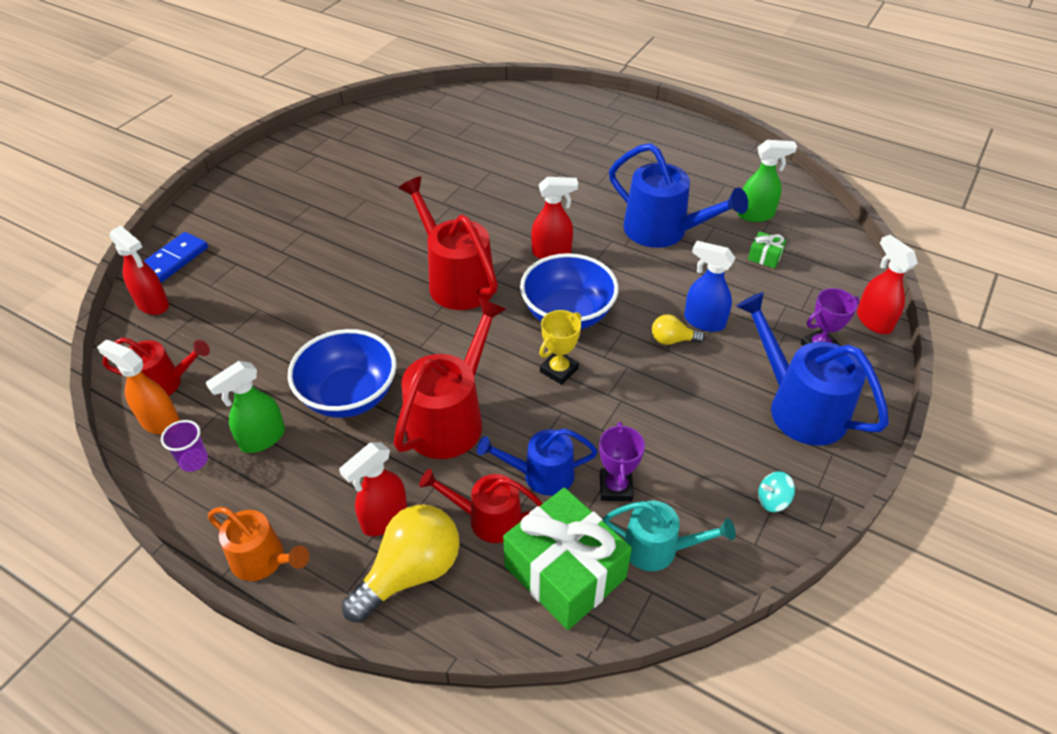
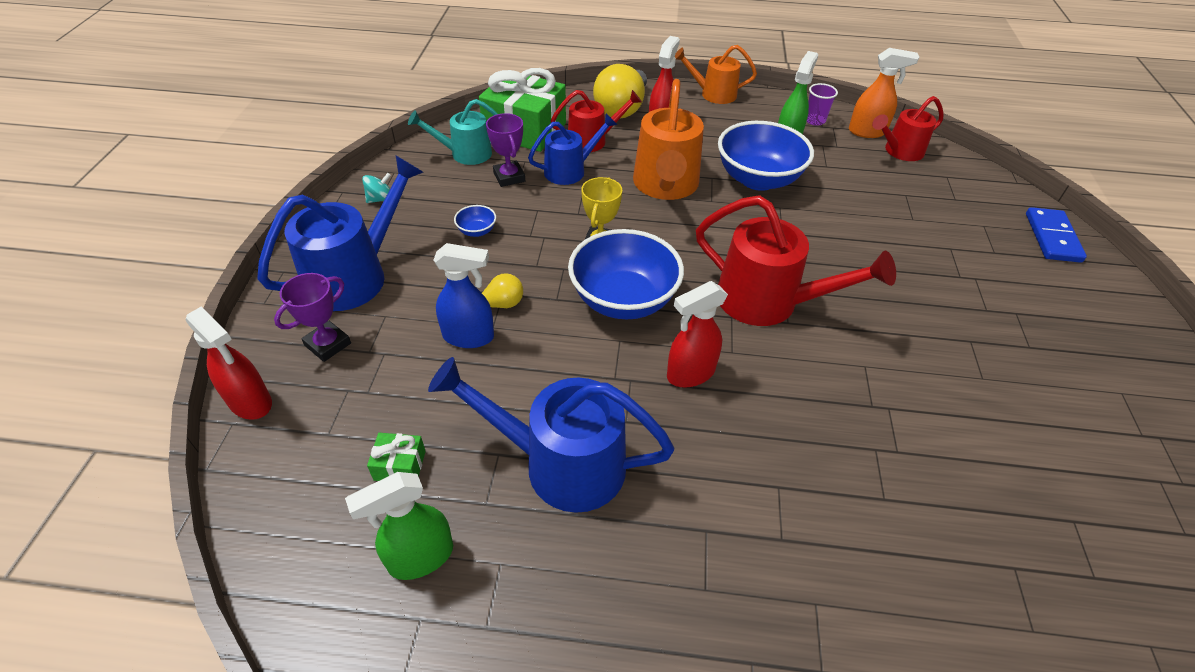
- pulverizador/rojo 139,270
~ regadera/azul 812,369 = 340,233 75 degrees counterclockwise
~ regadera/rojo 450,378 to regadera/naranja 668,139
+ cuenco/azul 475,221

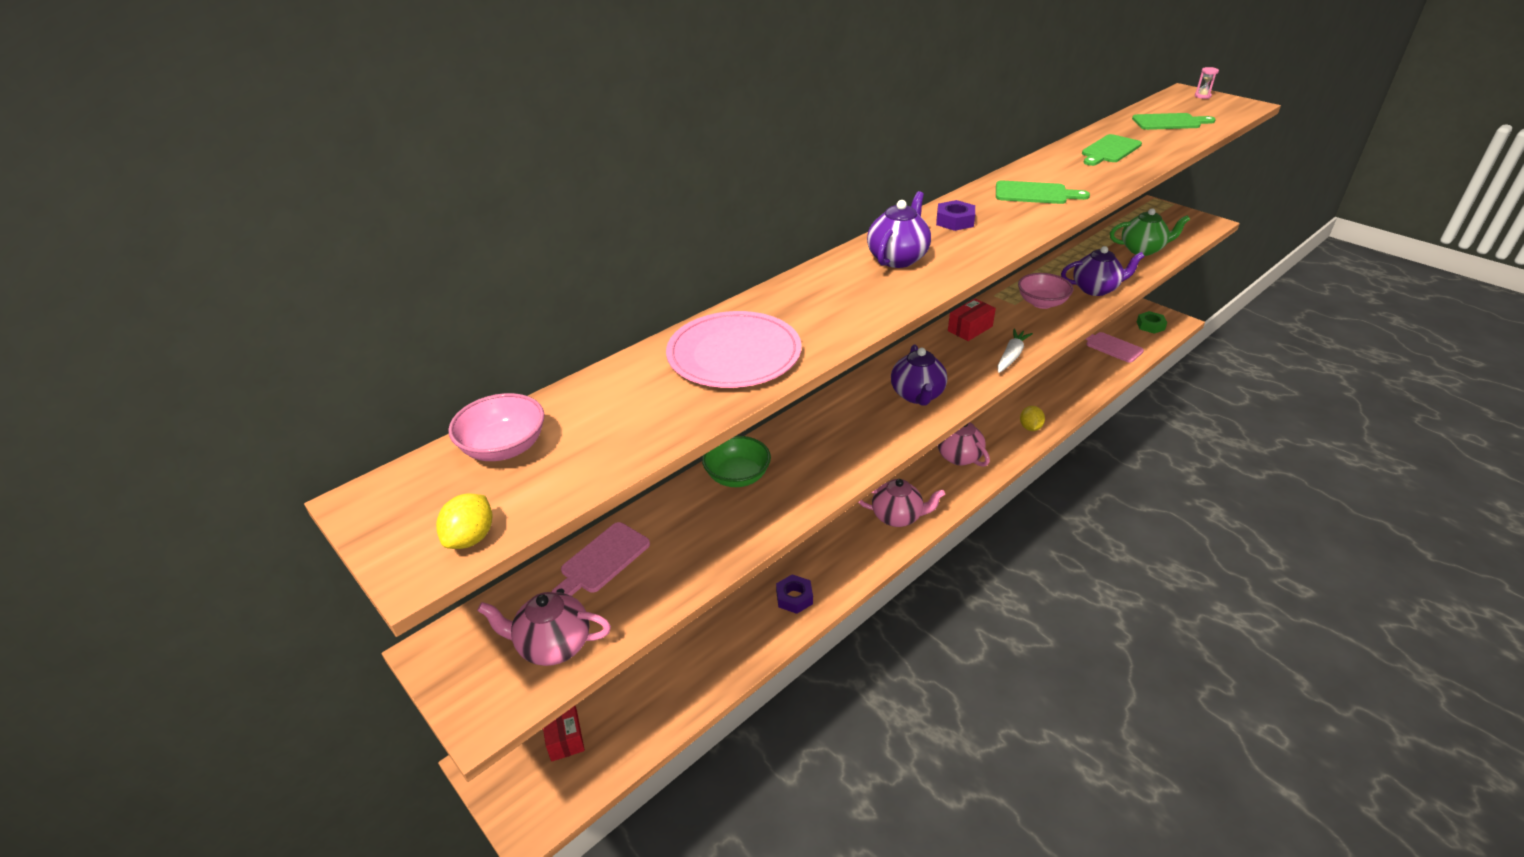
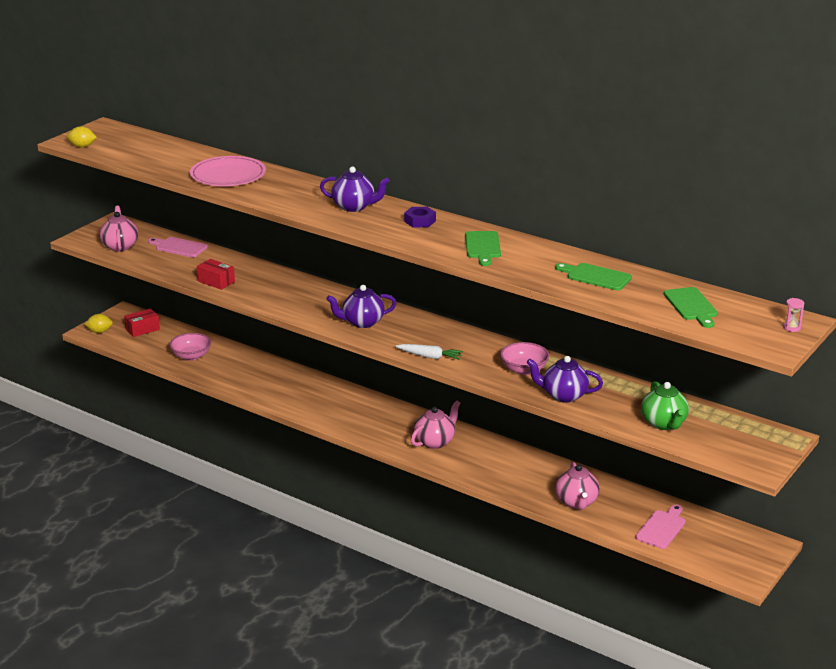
~ tetera/morado 1103,271 = 564,379 120 degrees clockwise
~ caja/rojo 972,320 to 216,274
- tuerca/verde 1152,322
~ cuenco/rosa 496,427 to 190,347
~ limón/amarillo 1032,418 to 99,323
- cuenco/verde 736,461
~ tetera/rosa 901,503 to 577,486
- tuerca/morado 794,594

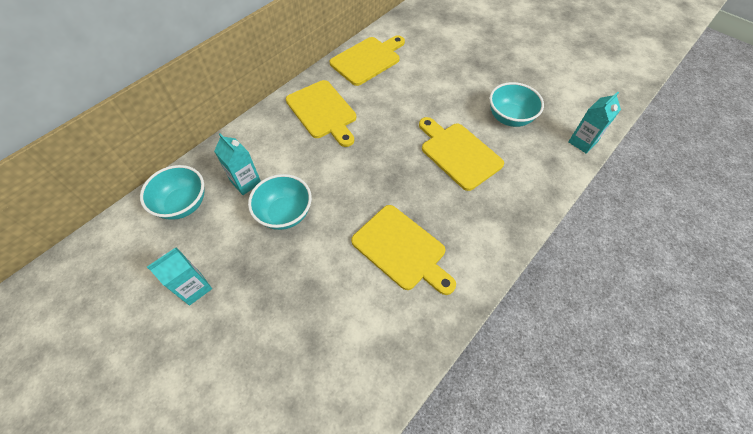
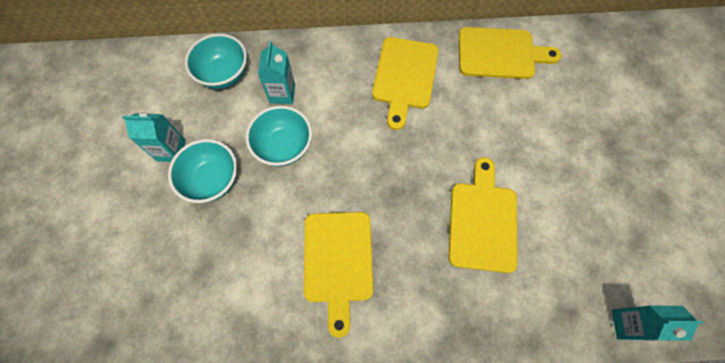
~ cuenco/turquesa 516,104 to 202,171

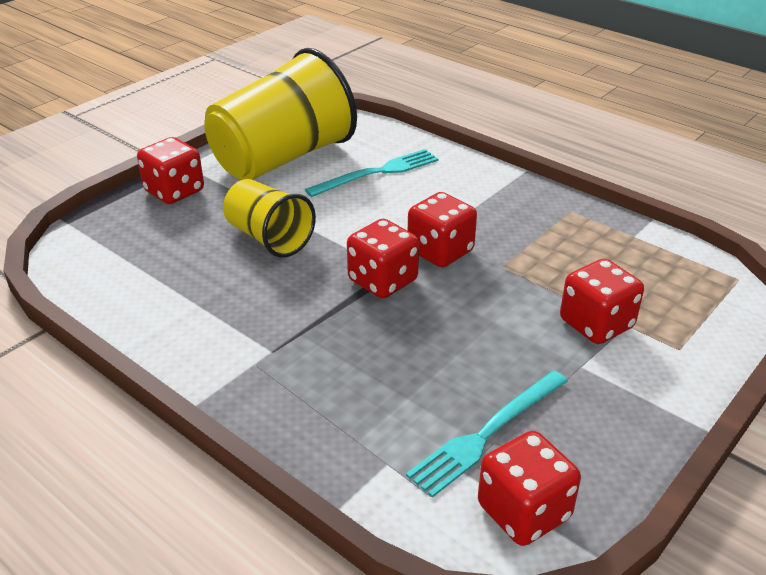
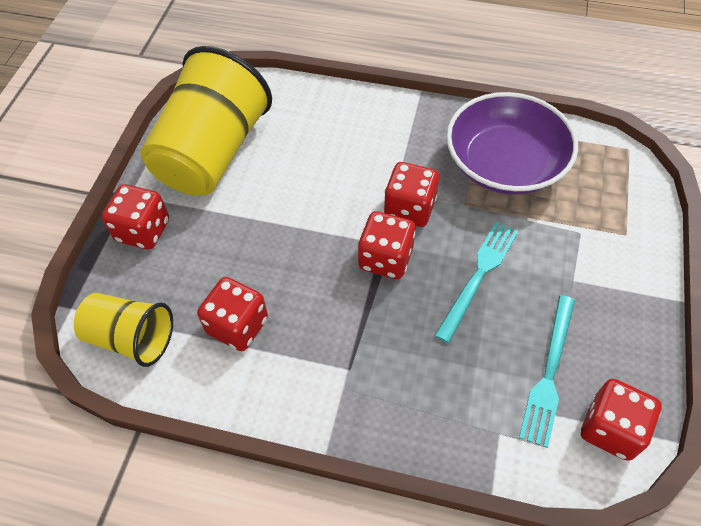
~ tenedor/turquesa 371,173 to 476,282
~ vaso/amarillo 269,218 to 123,330
~ dado/rojo 602,301 to 232,314
+ cuenco/morado 512,143

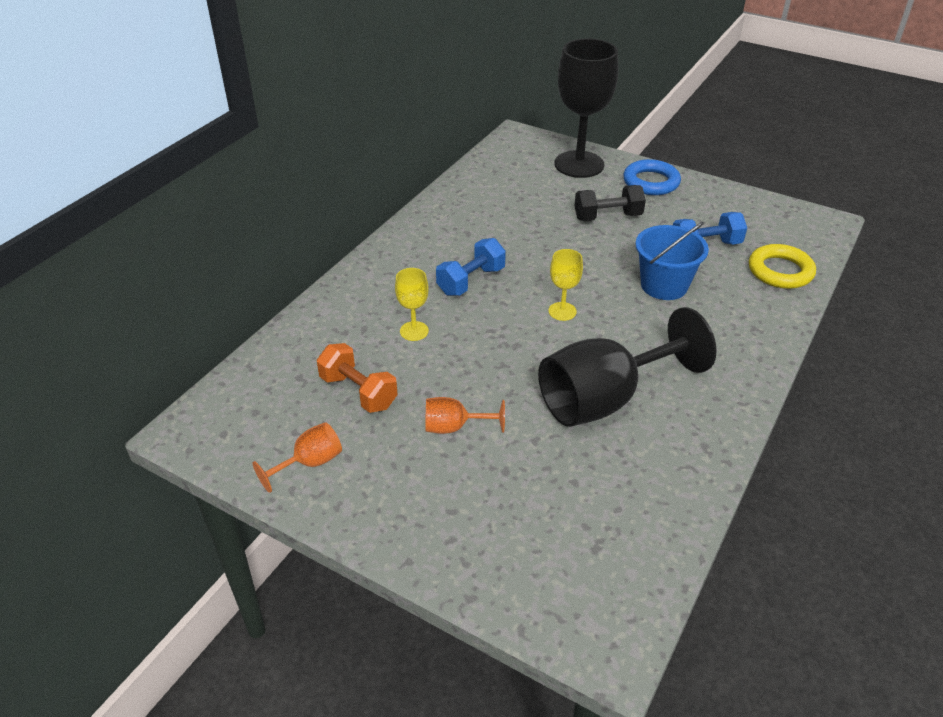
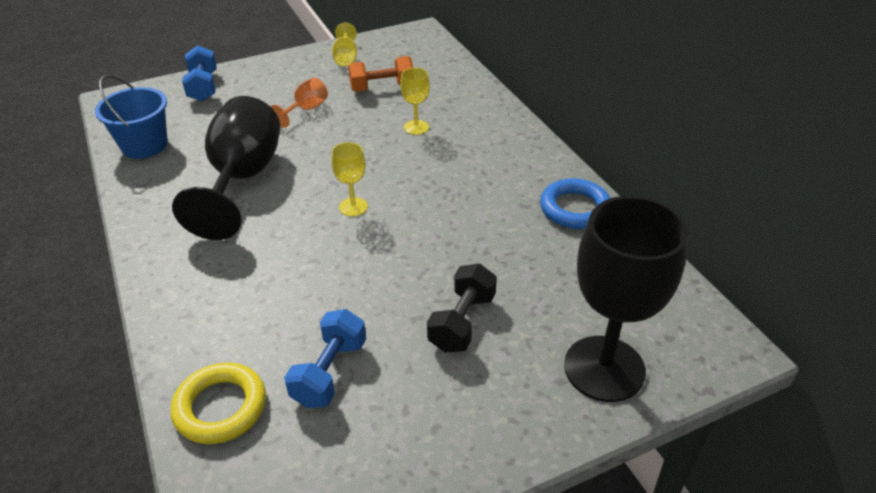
~ anillo/azul 652,177 to 575,203
~ balde/azul 672,261 to 131,117
~ mancuerna/azul 471,267 to 199,73
~ copa/naranja 297,457 to copa/amarillo 344,45

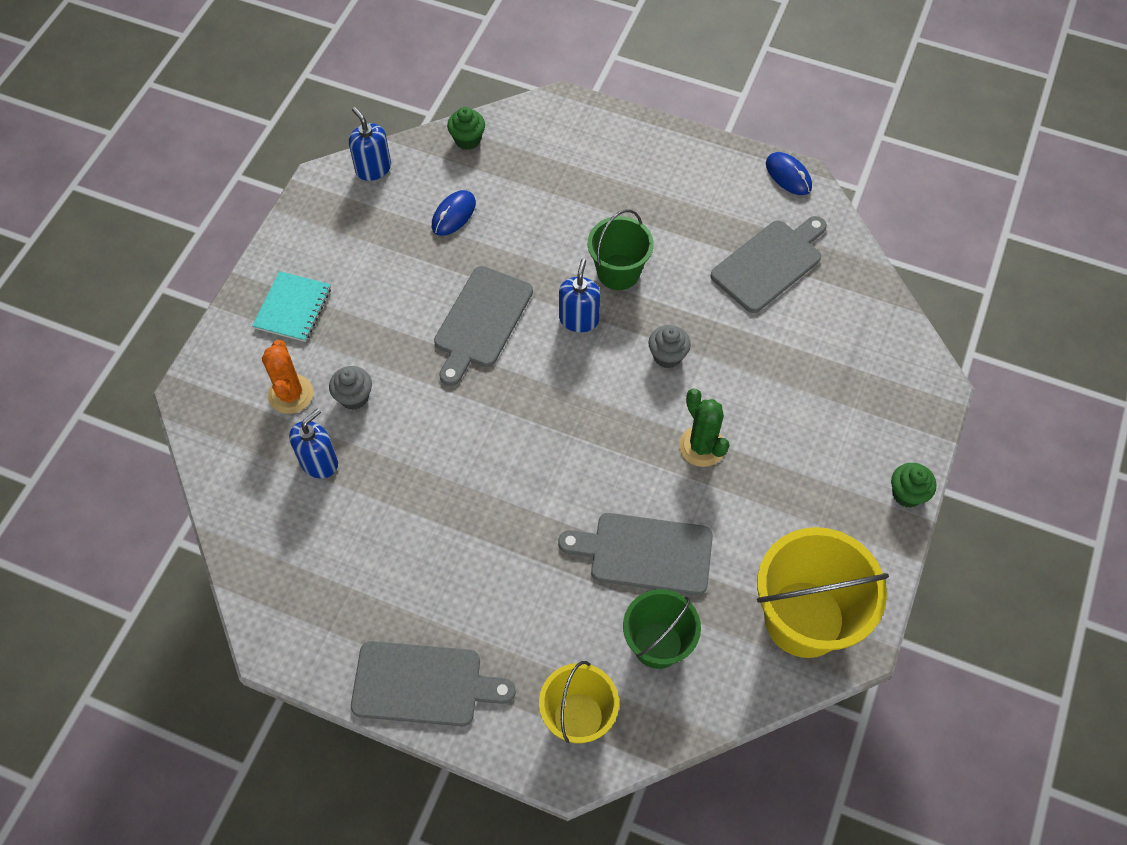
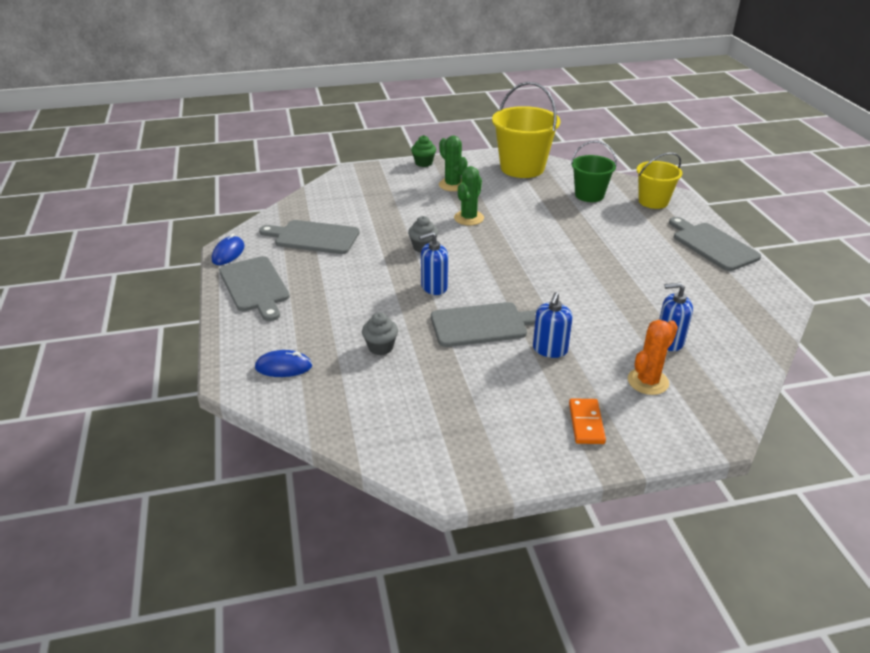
~ dispensador de jabón/azul 370,144 to 553,325
- magdalena/verde 466,128
~ ratón/azul 454,213 to 283,363
- balde/verde 621,249
~ cuaderno/turquesa 291,306 to ficha de dominó/naranja 587,421
~ magdalena/gris 350,388 to 380,333
~ tabla de cortar/gris 635,554 to 254,288
+ cactus/verde 453,163

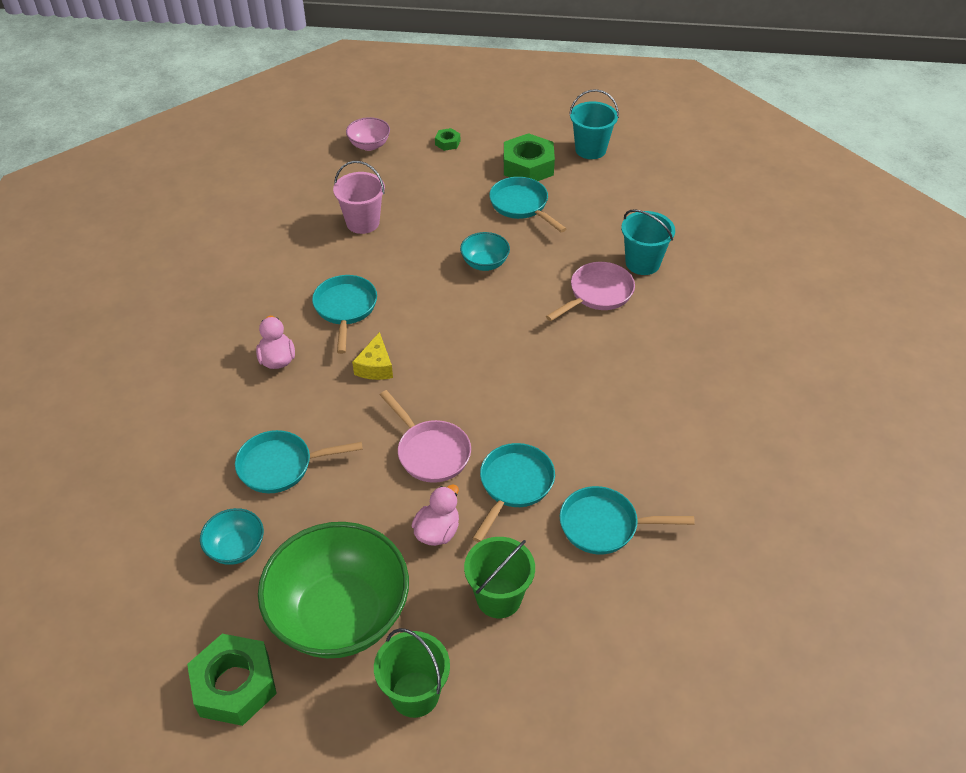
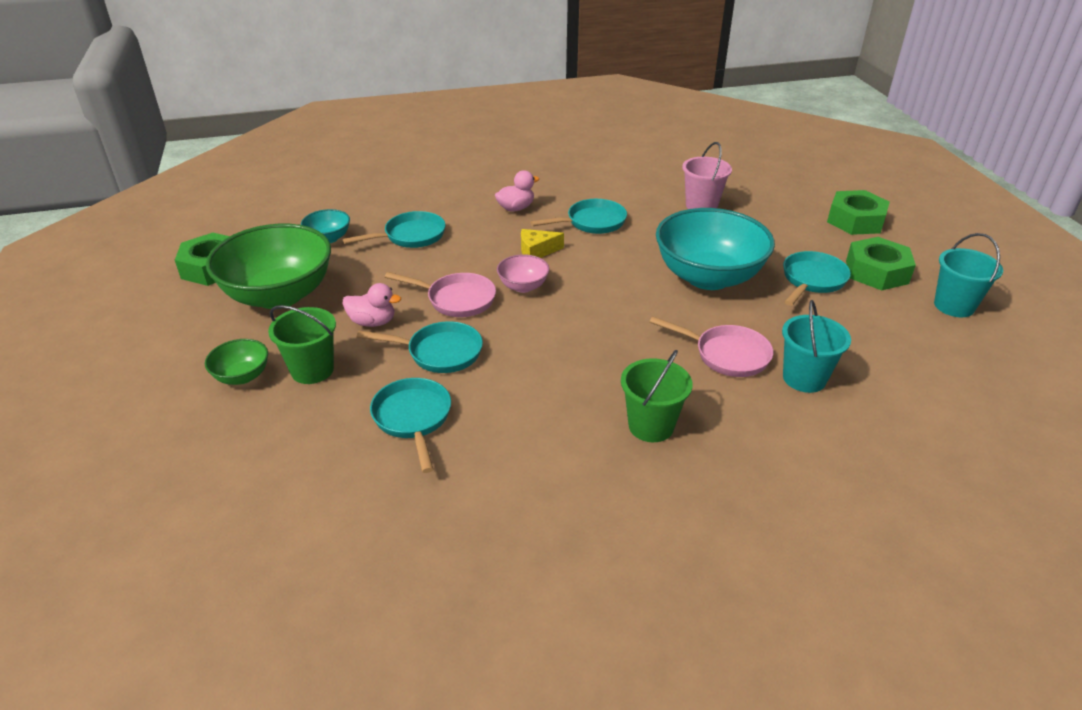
~ cuenco/rosa 368,134 to 523,273
~ tuerca/verde 447,139 = 858,212 x2.13
~ cuenco/turquesa 485,251 = 715,249 x2.21
~ sartén/rosa 425,436 = 440,294 105 degrees counterclockwise
~ sartén/turquesa 299,461 = 394,229 90 degrees clockwise
~ balde/verde 412,673 to 657,396
+ cuenco/verde 236,362

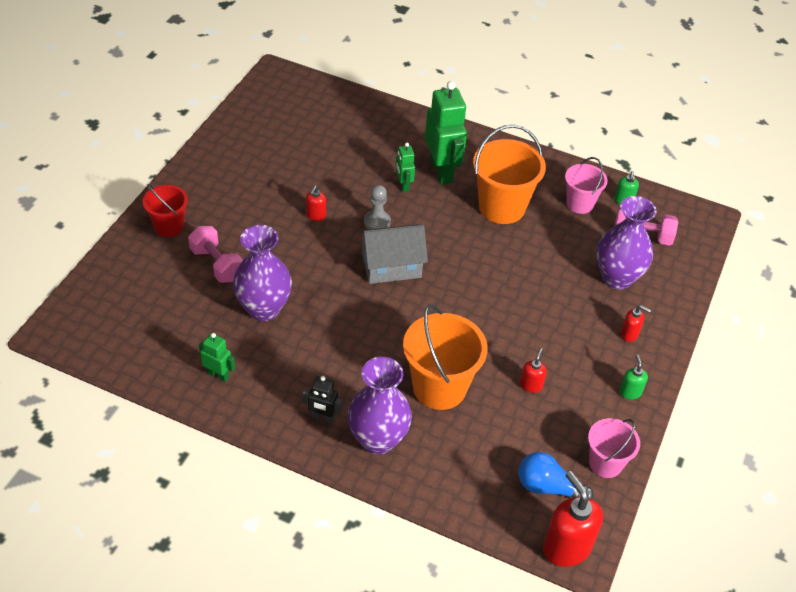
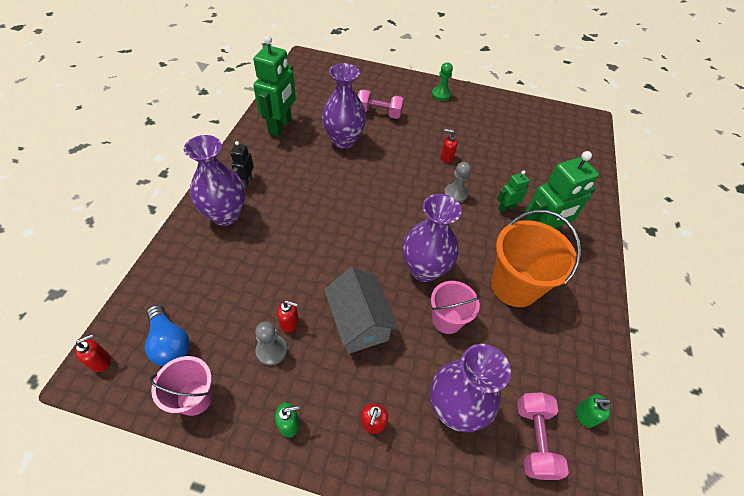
~ balde/rosa 586,185 to 456,307
- balde/rojo 165,210
~ casa/gris 393,254 to 361,310
~ mancuerna/rosa 215,254 = 381,104 60 degrees clockwise
- balde/naranja 445,357
~ robot/verde 217,357 = 274,85 x2.01
~ bombilla/azul 556,476 = 167,335 135 degrees clockwise
~ dispensador de jabón/rojo 573,519 = 93,353 x0.50
+ peón/verde 442,81
+ florero/morado 432,238
+ peón/gris 271,343

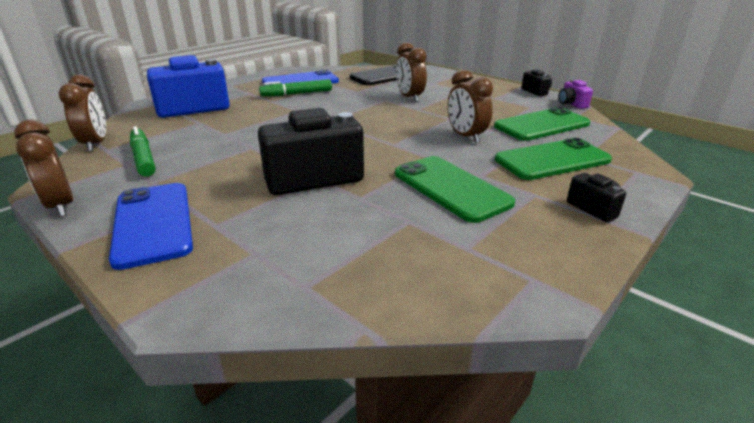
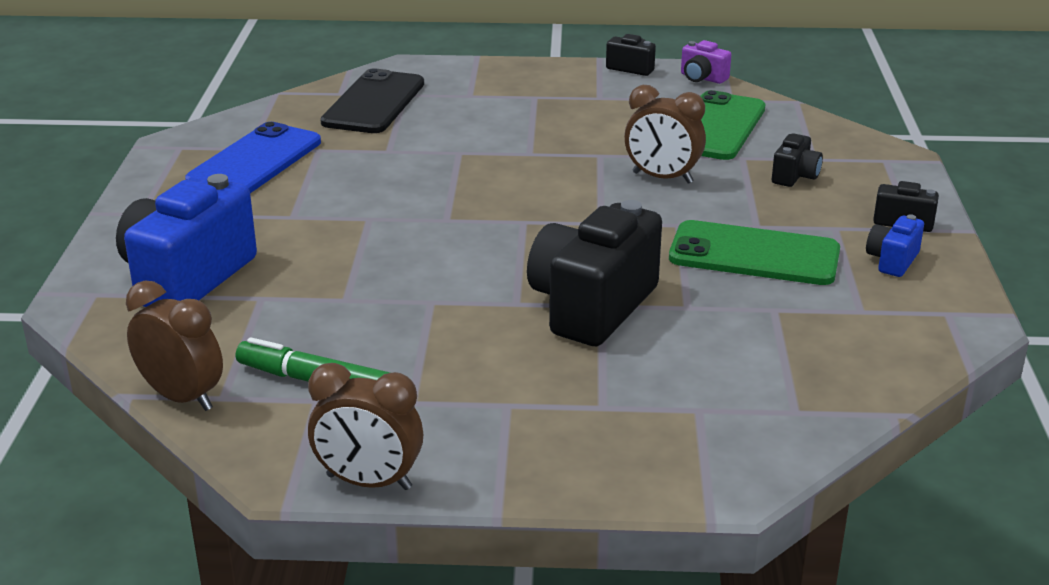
- despertador/marrón 411,72
- rotulador/verde 295,87
~ móvil/verde 553,159 to cámara/negro 797,160
- móvil/azul 151,226
+ cámara/azul 895,245

